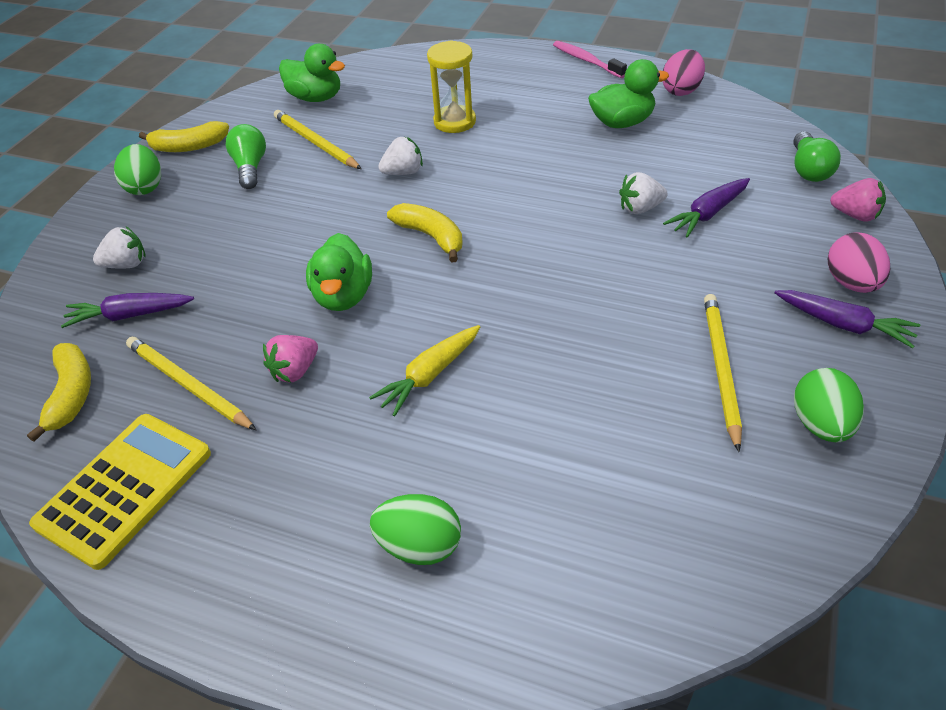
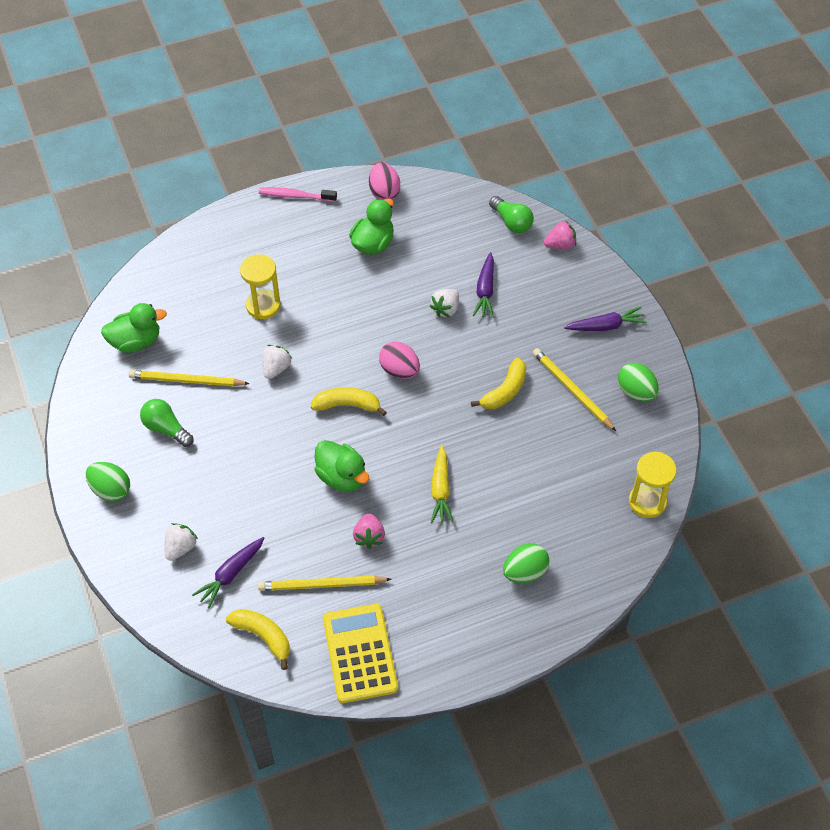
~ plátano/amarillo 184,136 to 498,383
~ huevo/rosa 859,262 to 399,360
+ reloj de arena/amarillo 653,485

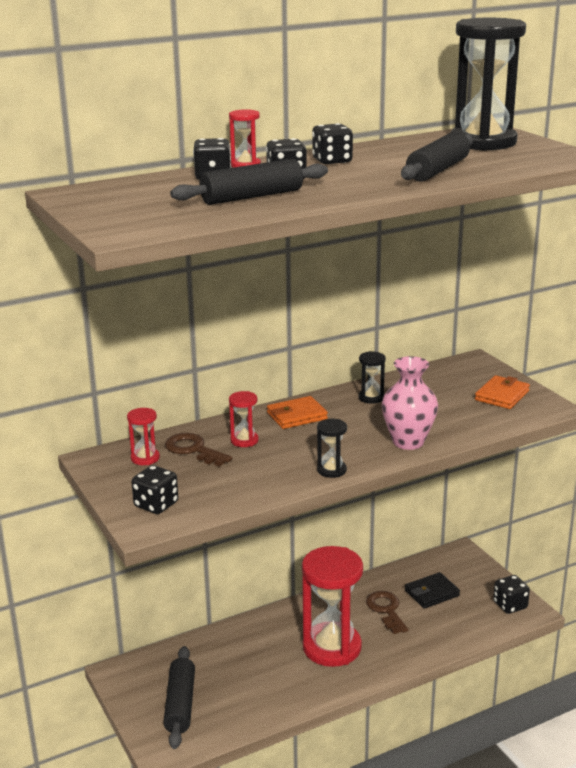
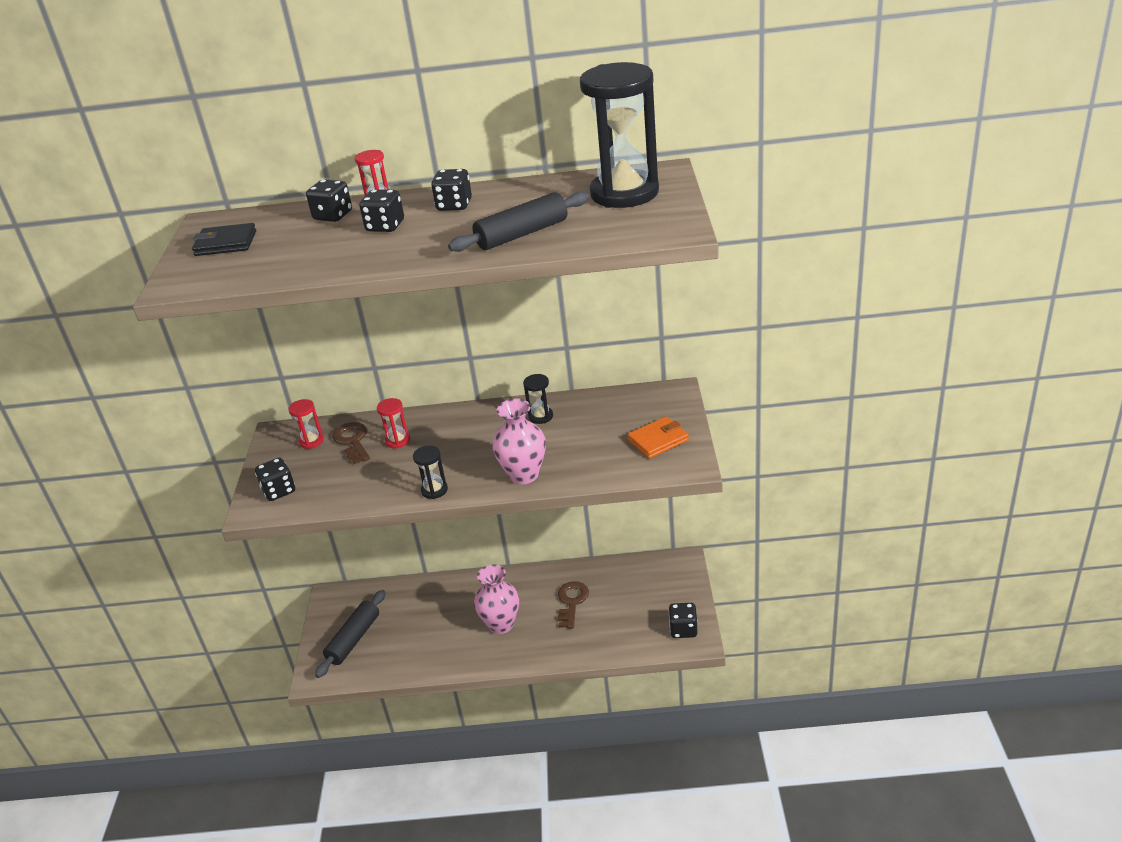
- rodillo/negro 249,182
- cartera/naranja 297,412
~ reloj de arena/rojo 332,606 to florero/rosa 496,599
~ cartera/negro 432,590 to 224,239

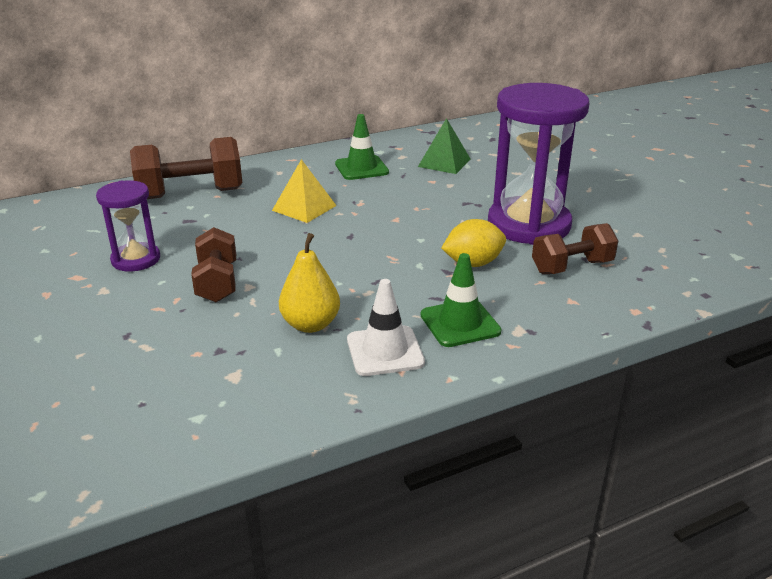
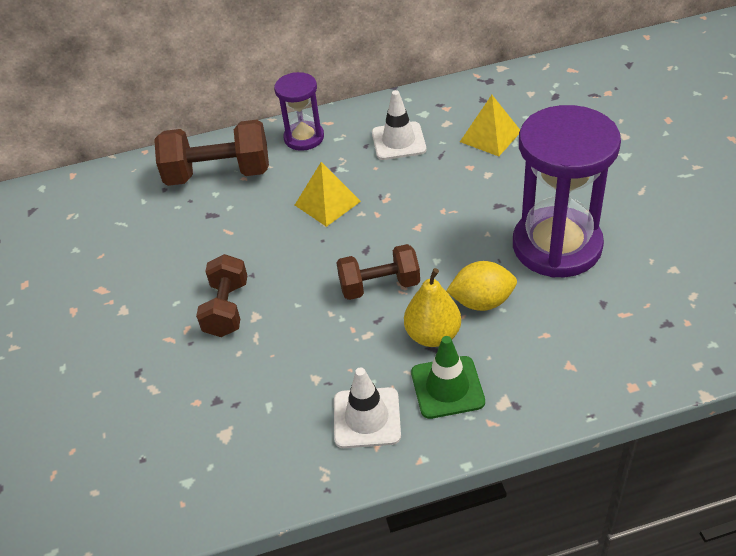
~ cono de tráfico/verde 362,147 to cono de tráfico/blanco 399,125
~ pirámide/verde 444,146 to pirámide/amarillo 490,125
~ reloj de arena/morado 128,226 to 299,111
~ mancuerna/marrón 575,248 to 378,272
~ pera/amarillo 309,283 to 432,307

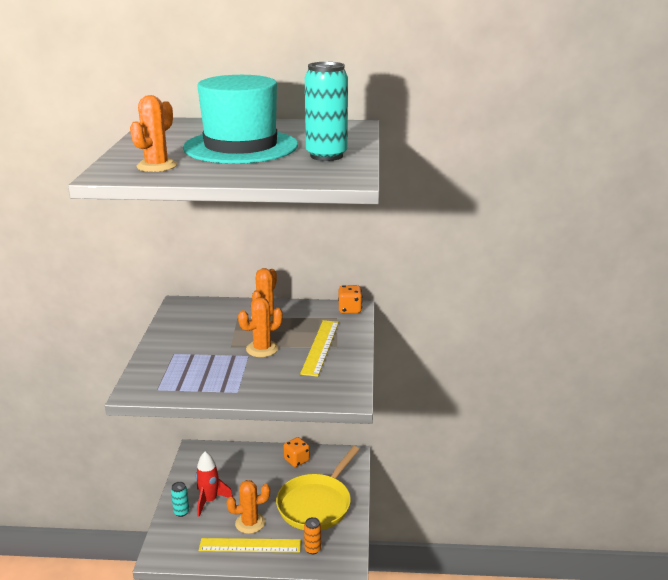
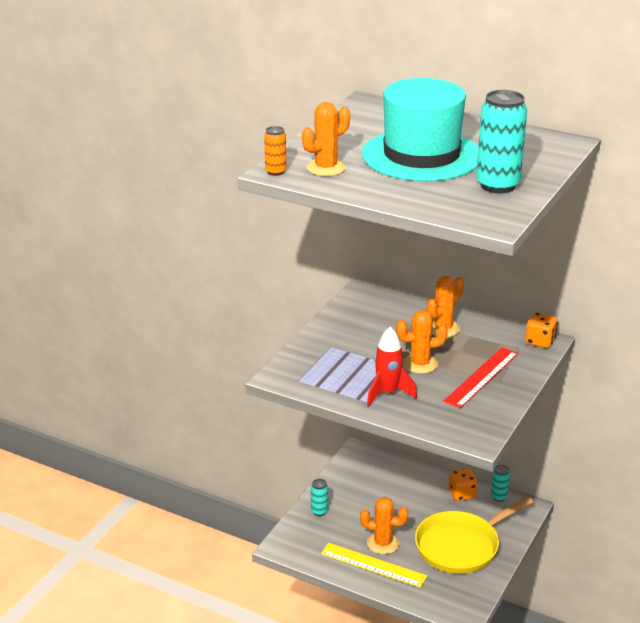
~ regla/amarillo 319,348 to regla/rojo 481,377
~ cohete/rojo 214,484 to 392,366
~ lata/naranja 312,535 to 275,151
+ lata/turquesa 500,483

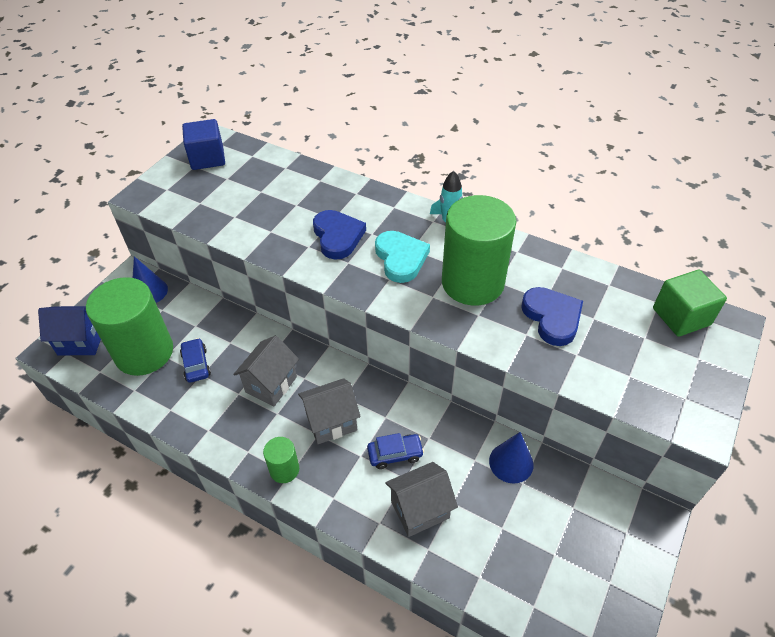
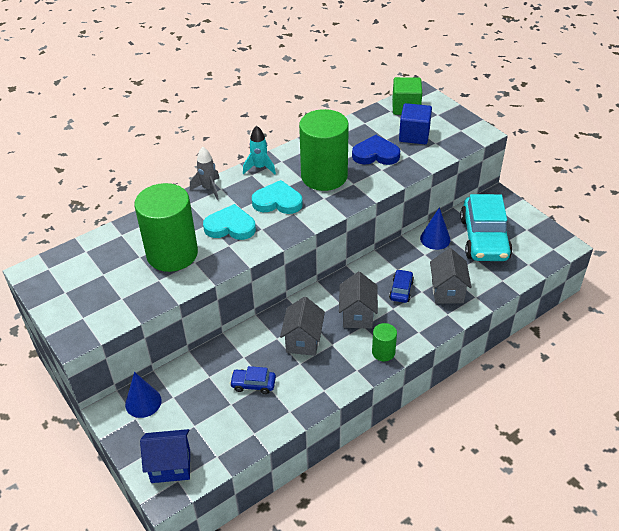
~ cubo/azul 203,144 to 415,123
~ corazón/azul 339,235 to corazón/turquesa 229,222
~ cilindro/verde 129,326 to 166,227
~ casa/azul 69,330 = 165,456 60 degrees clockwise
~ casa/gris 266,370 = 302,326 45 degrees clockwise
+ cohete/gris 204,173
+ coche/turquesa 486,227

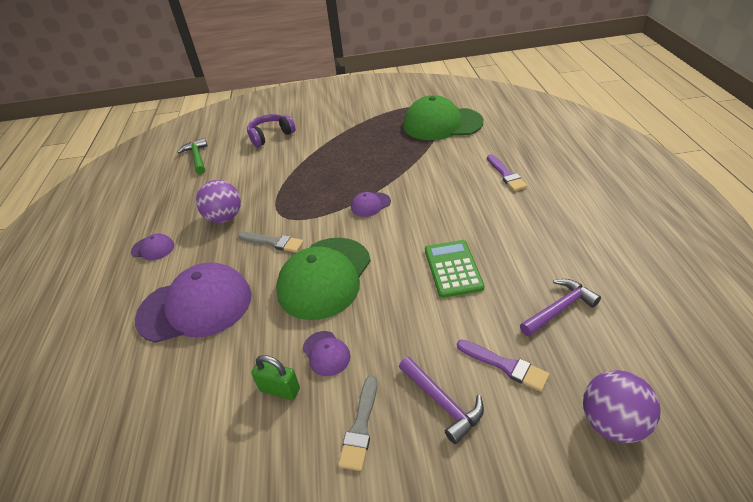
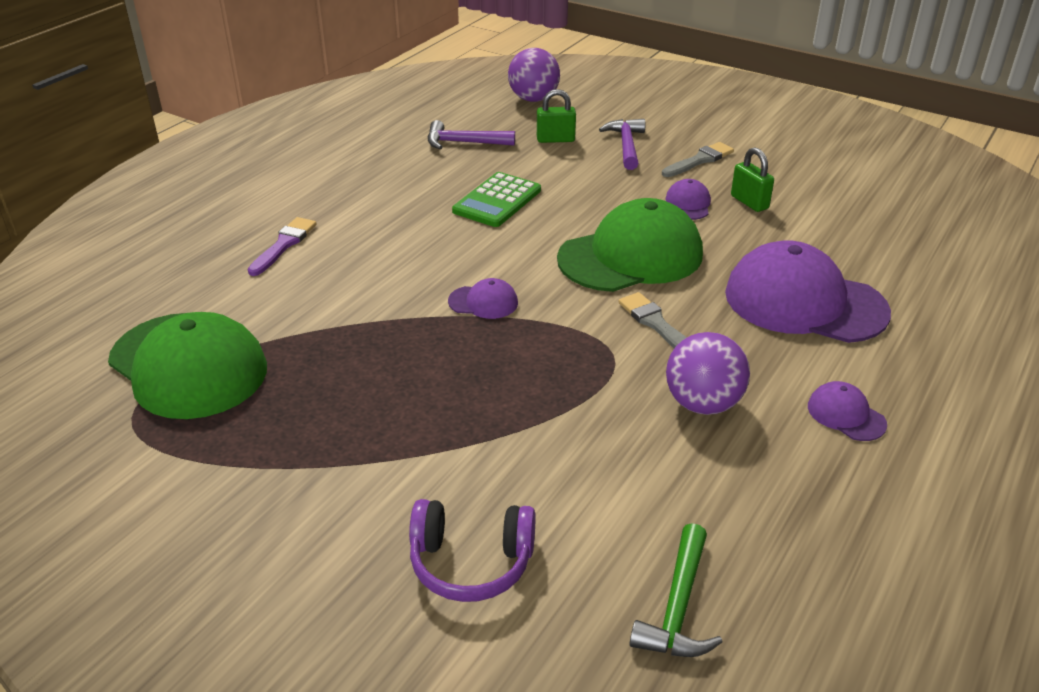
~ pincel/morado 503,365 to candado/verde 556,116

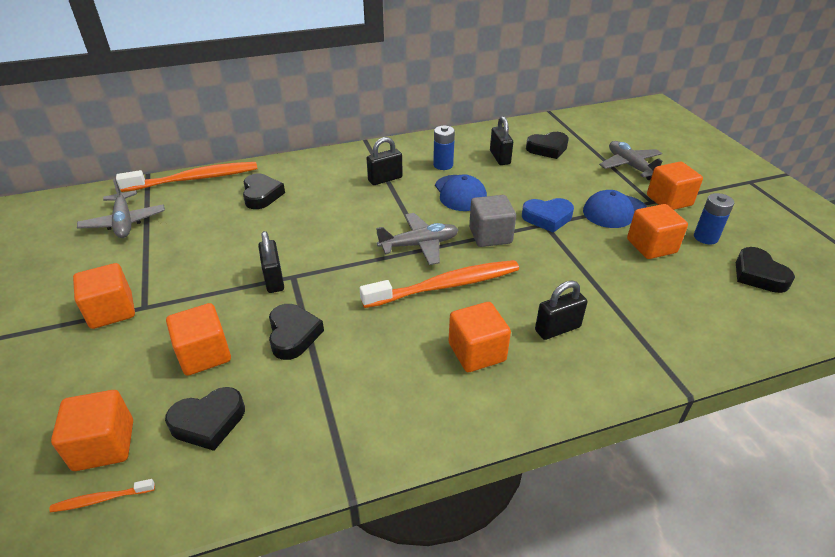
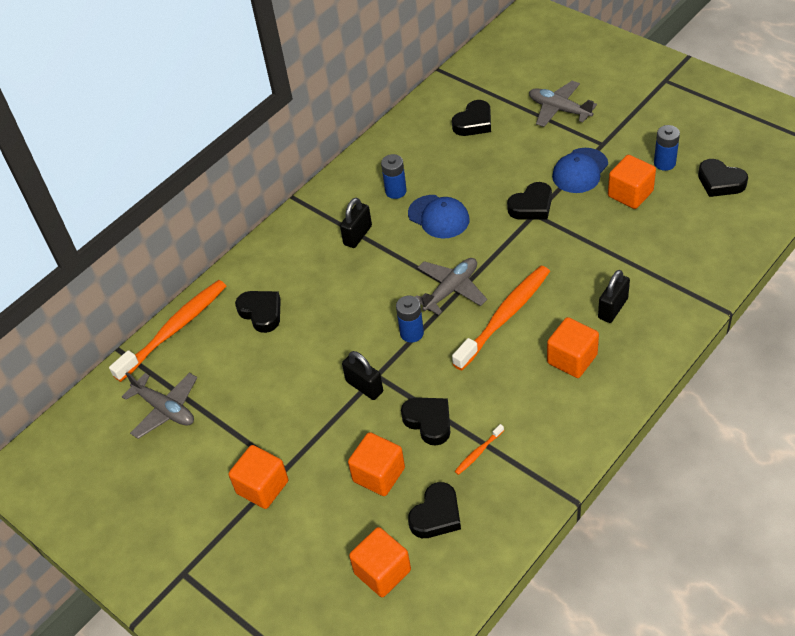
- candado/negro 501,140
- cubo/naranja 675,186
- cubo/gris 492,221
~ corazón/azul 548,215 to corazón/negro 529,201
~ cepillo de dientes/naranja 102,495 to 479,449
+ pila/azul 410,319

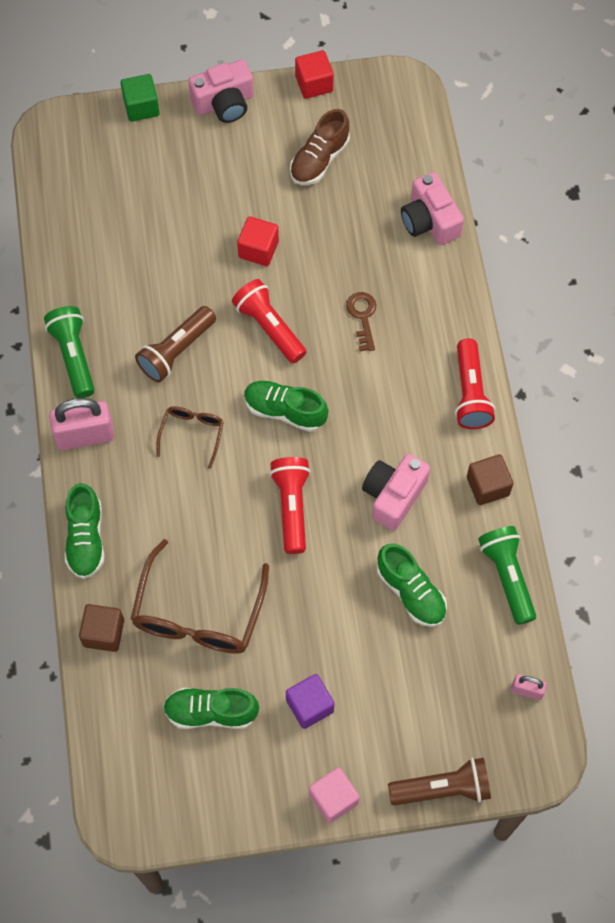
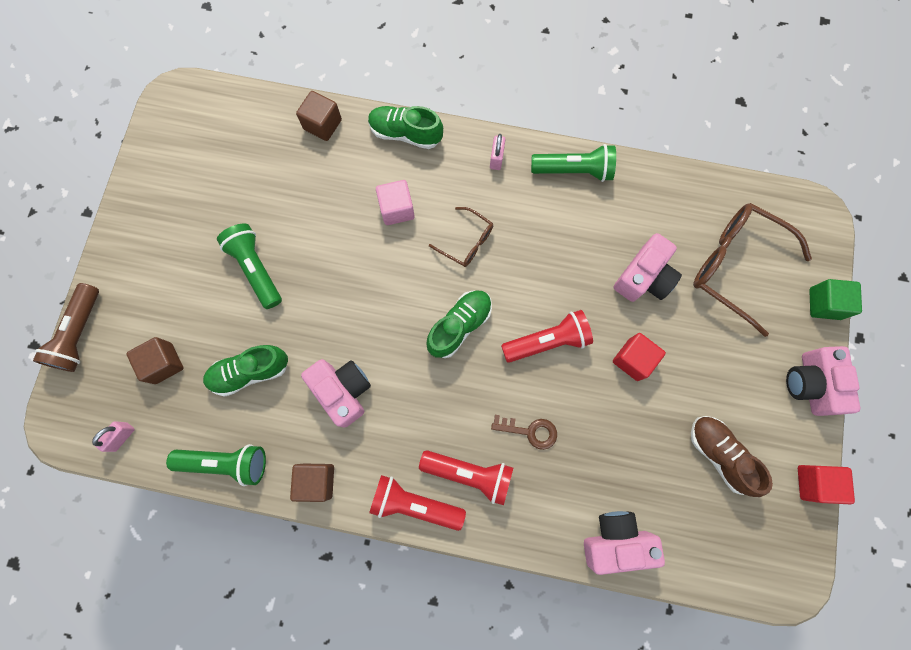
- lámpara de mano/marrón 175,344
~ candado/rosa 82,424 = 498,152 x0.51
~ lámpara de mano/rojo 290,505 to 466,477
~ gafas/marrón 200,596 to 752,270
- cubo/morado 310,701
- zapato/verde 211,708
~ cubo/rosa 334,795 to 395,202
+ lámpara de mano/verde 249,266
+ cámara/rosa 648,267
+ cubo/marrón 155,360

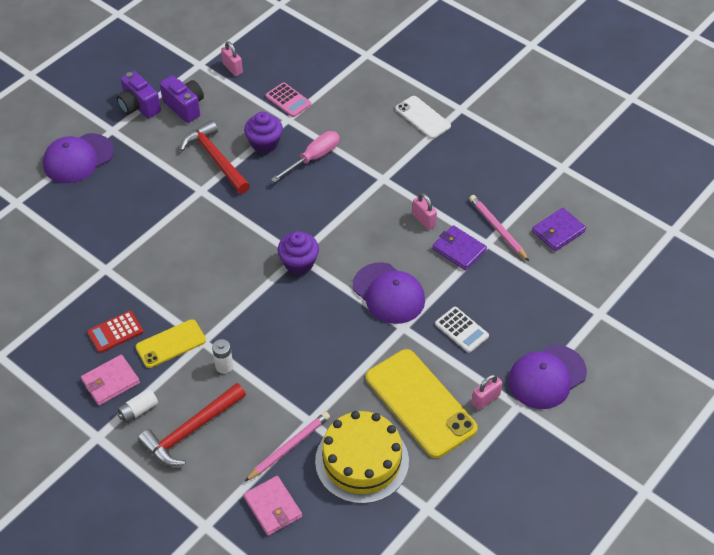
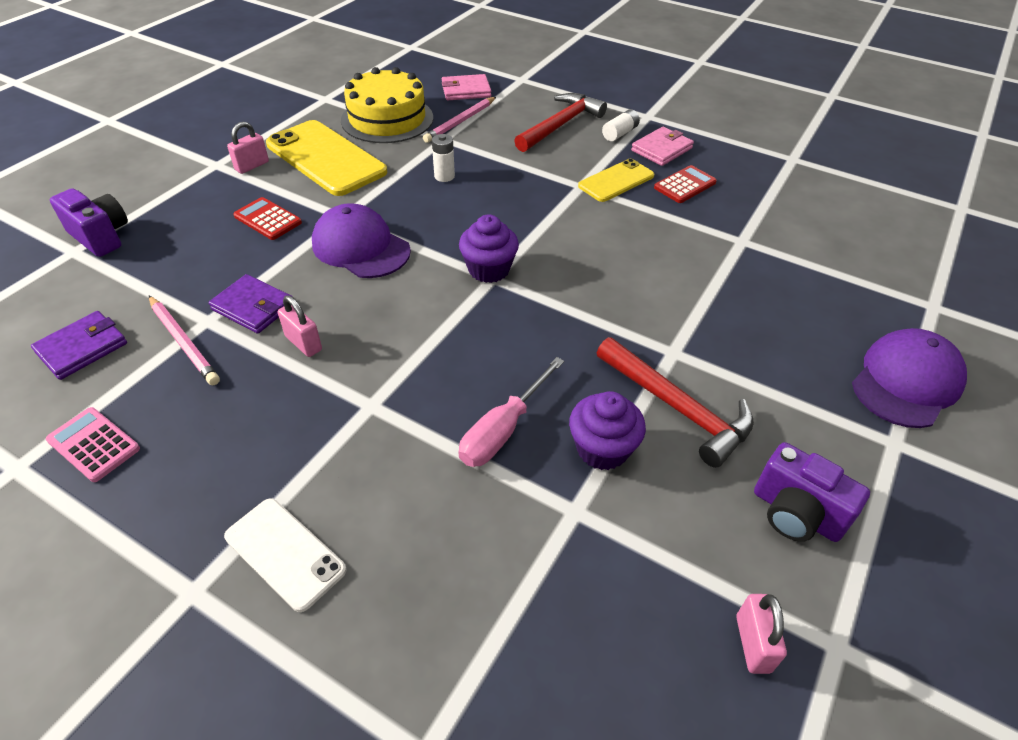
~ candado/rosa 232,58 = 761,634 45 degrees clockwise
~ cámara/morado 139,95 to 89,222
~ calculadora/rosa 288,100 to 93,444
~ calculadora/blanco 462,330 to calculadora/rojo 267,218
~ pila/blanco 222,356 to 443,158
- gorra/morado 547,377
~ cartera/rosa 272,506 = 466,87 60 degrees counterclockwise

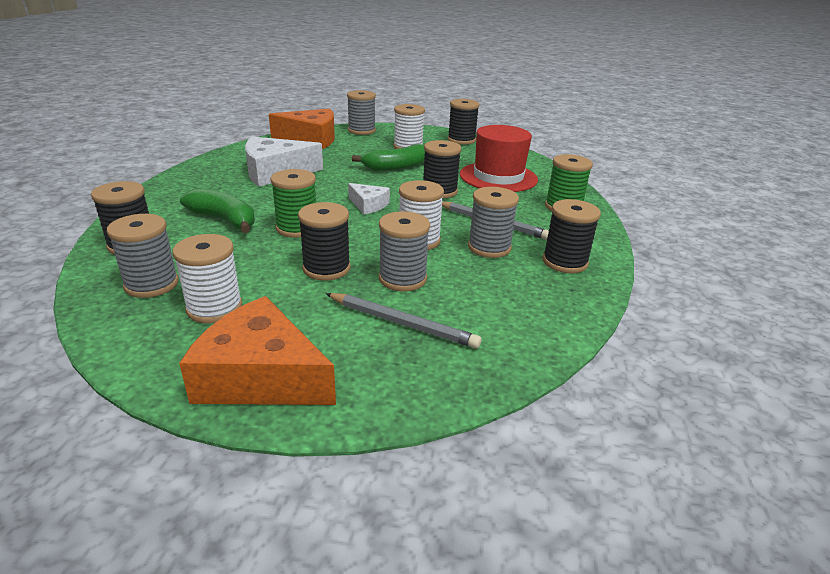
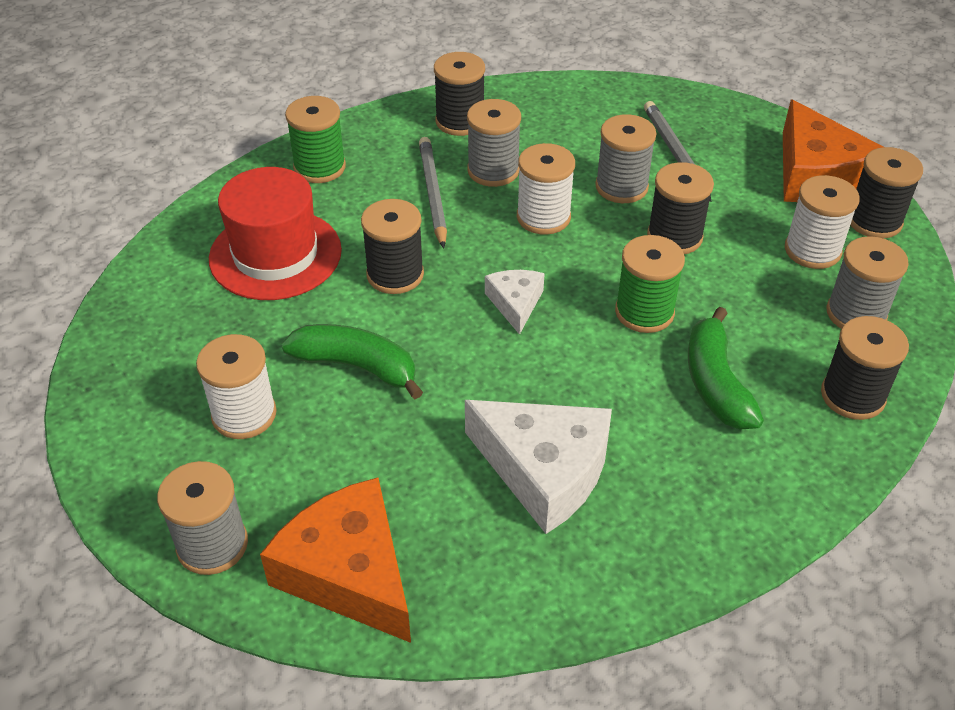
~ carrete/negro 464,122 to 886,193

